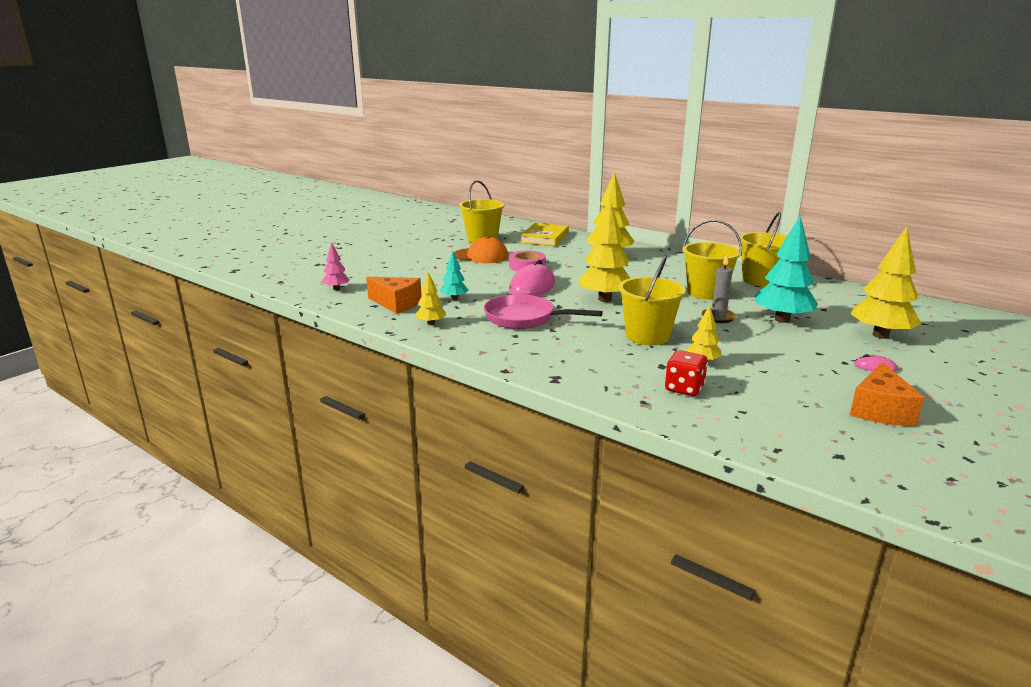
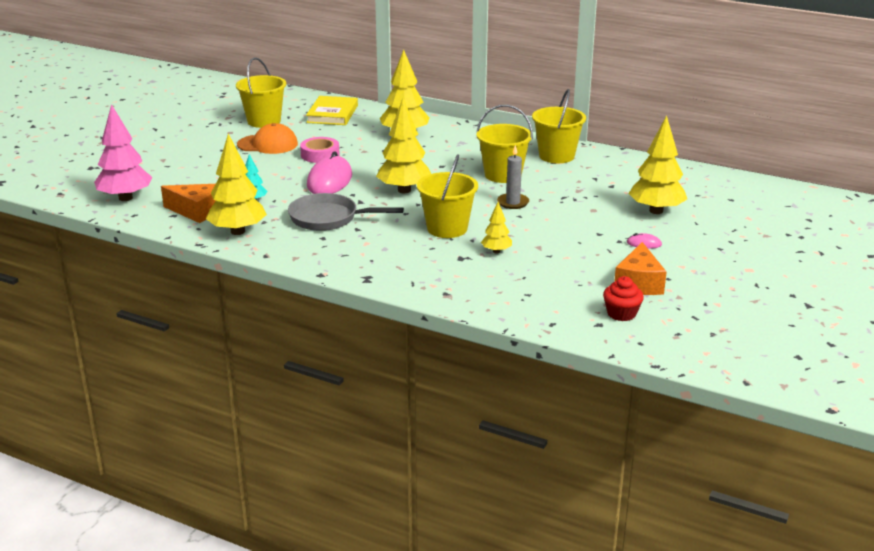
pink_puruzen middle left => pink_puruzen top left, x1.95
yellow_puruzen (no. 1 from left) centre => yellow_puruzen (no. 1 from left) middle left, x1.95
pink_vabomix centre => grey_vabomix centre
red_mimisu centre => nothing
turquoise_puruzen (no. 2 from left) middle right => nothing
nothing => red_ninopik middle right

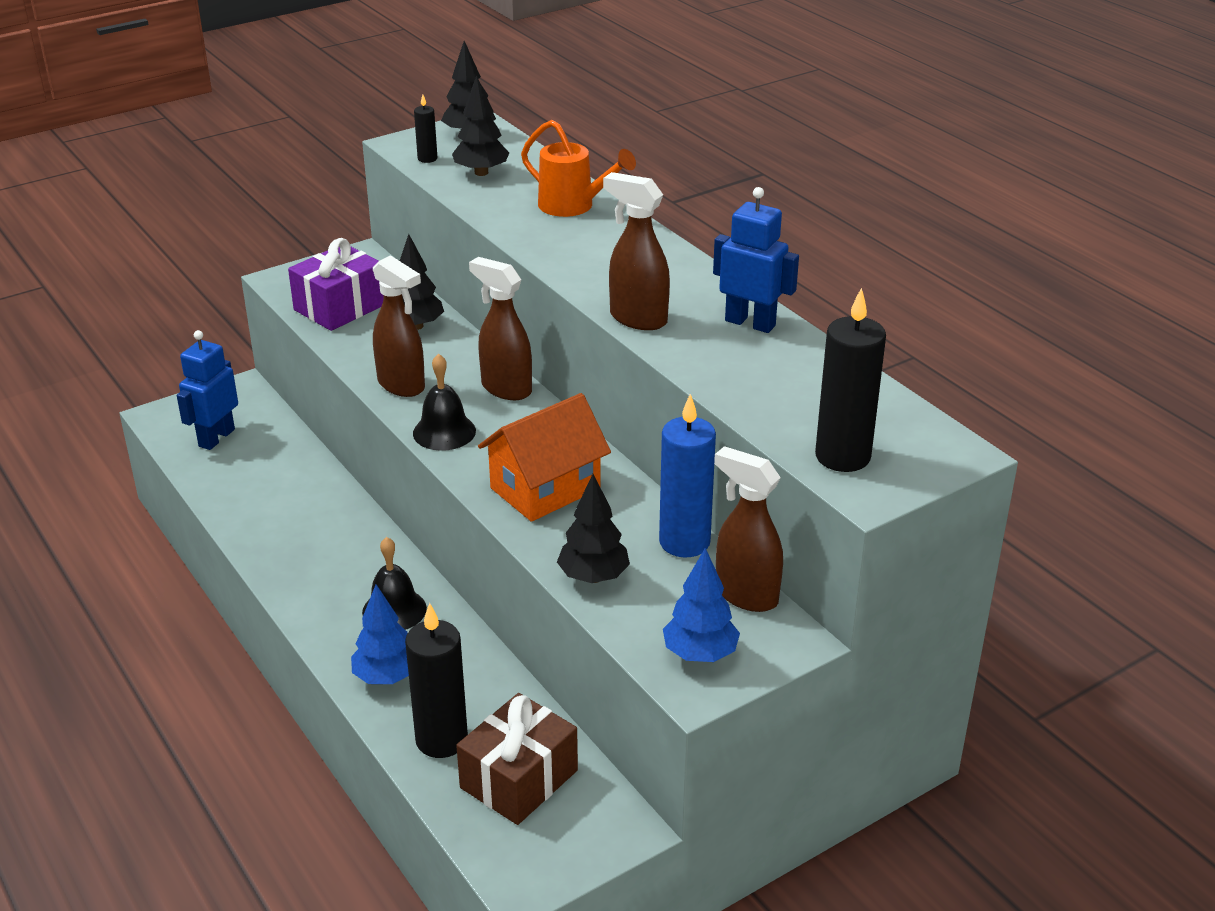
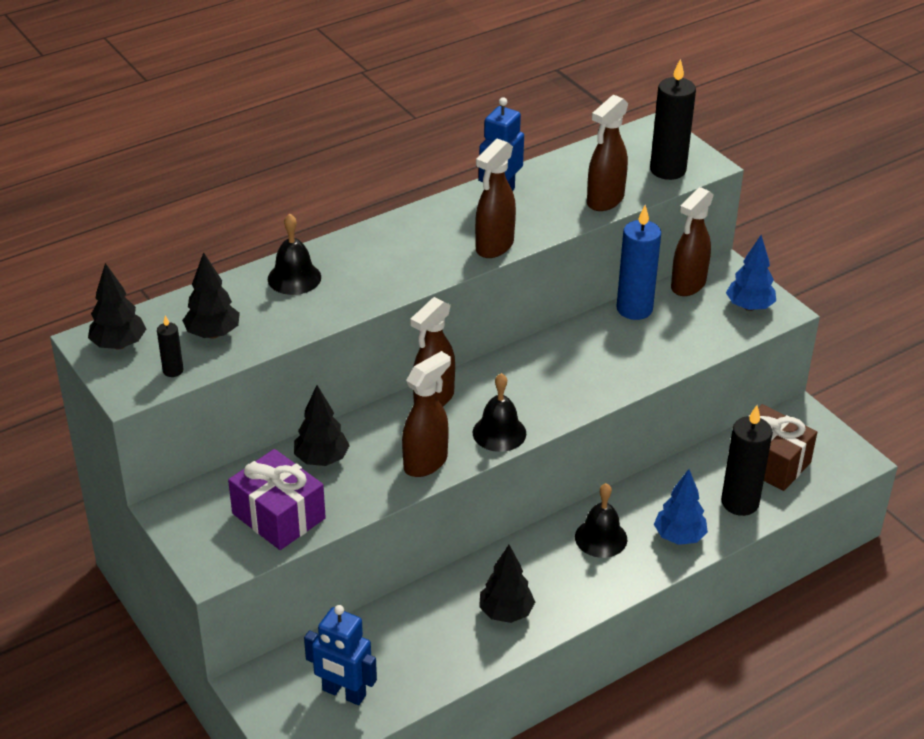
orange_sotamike centre => nothing
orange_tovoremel top centre => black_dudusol (no. 1 from left) middle left
black_puruzen (no. 4 from left) centre => black_puruzen (no. 4 from left) bottom centre, shifted
nothing => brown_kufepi (no. 4 from left) top centre

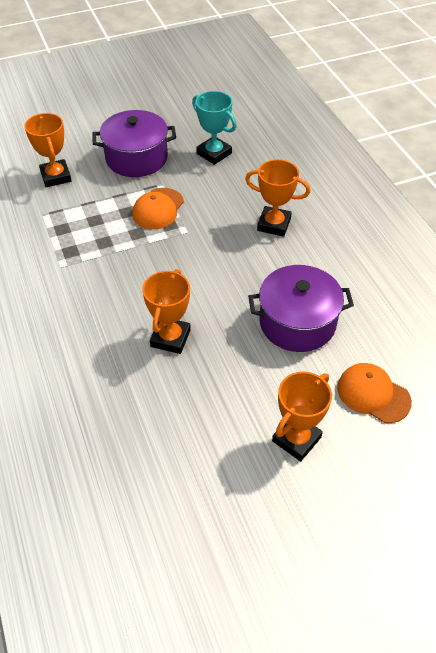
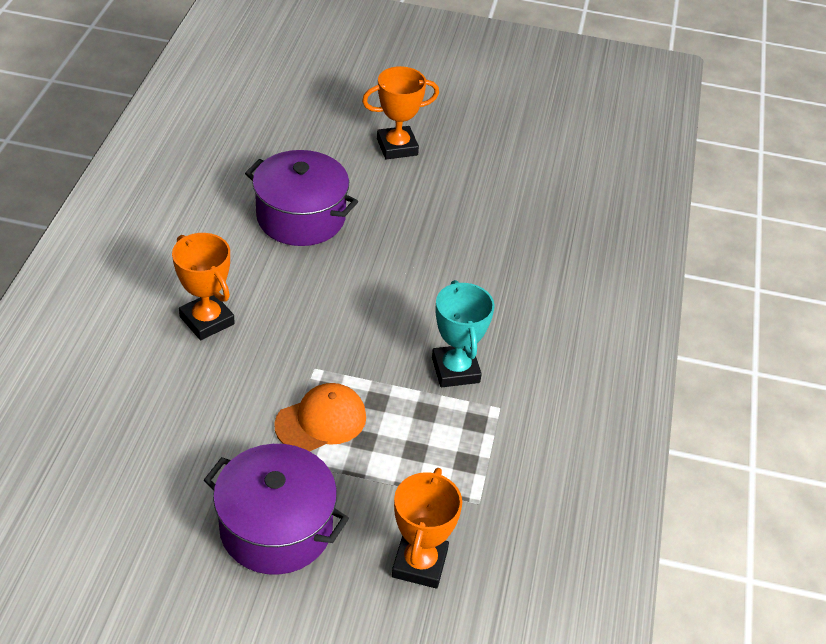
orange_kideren (no. 2 from left) centre => nothing
turquoise_kideren top centre => turquoise_kideren centre, shifted
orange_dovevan (no. 2 from left) middle right => nothing

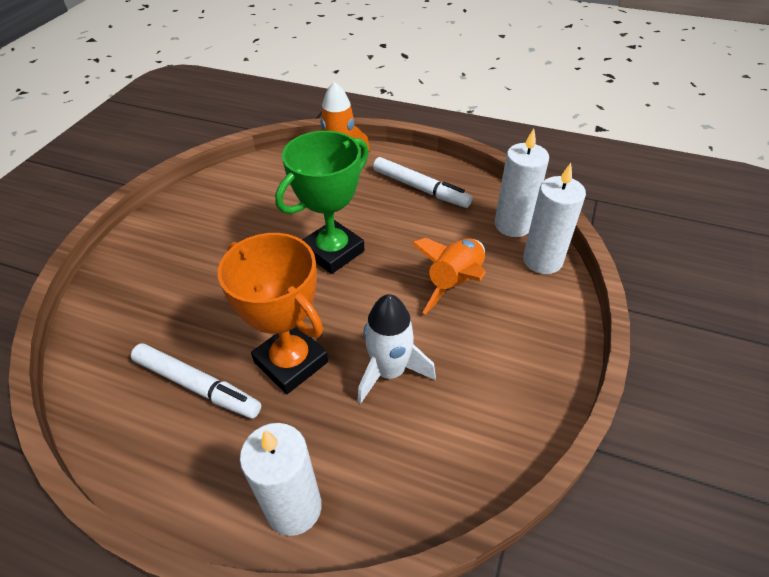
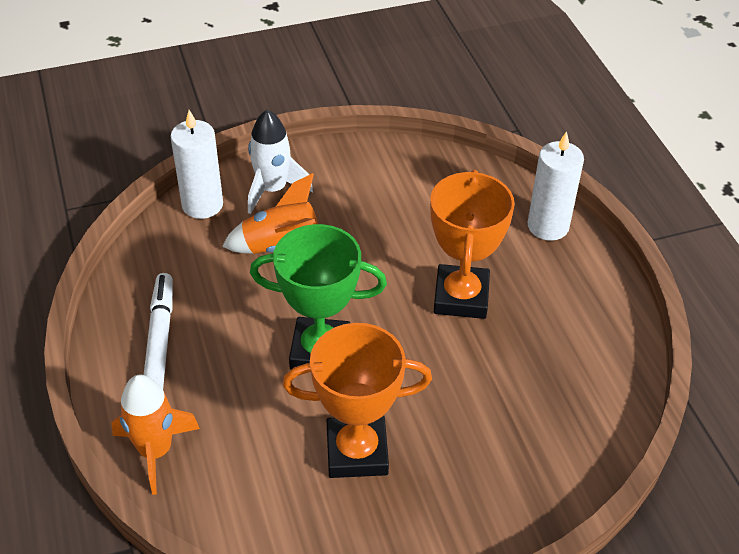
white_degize (no. 1 from left) middle left => nothing
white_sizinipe centre => white_sizinipe top centre, shifted
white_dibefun (no. 2 from left) top right => nothing
nothing => orange_kideren (no. 1 from left) bottom centre

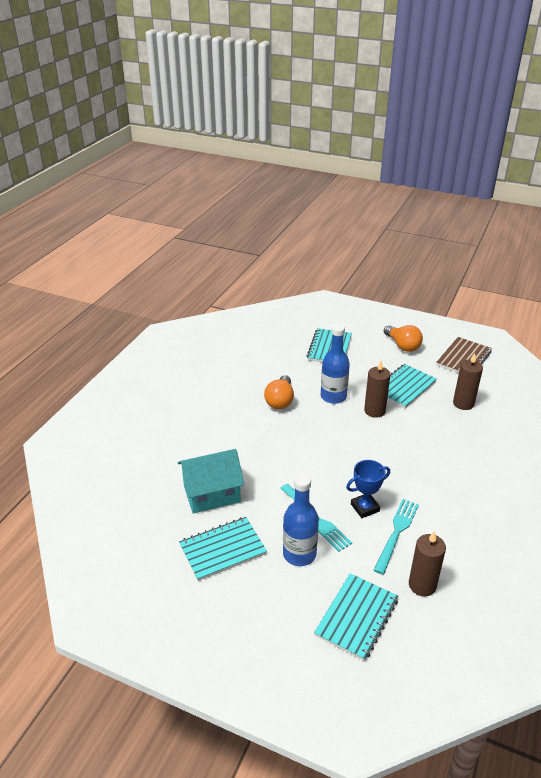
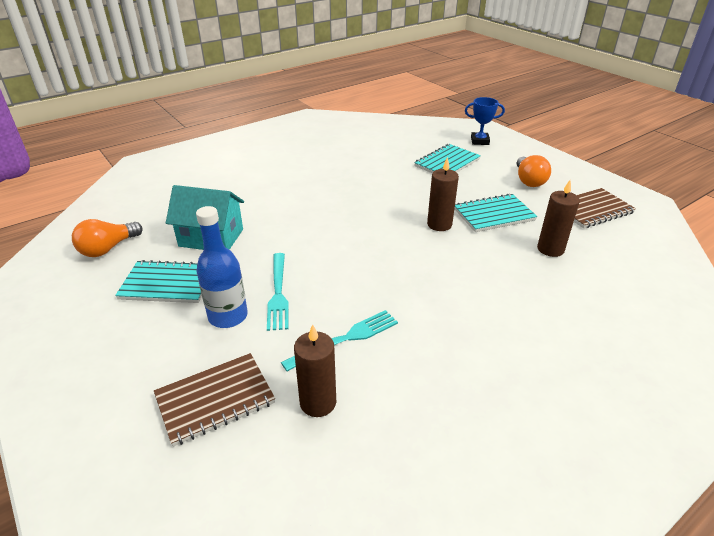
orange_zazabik (no. 1 from left) centre => orange_zazabik (no. 1 from left) middle left, shifted
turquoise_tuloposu (no. 3 from left) bottom centre => brown_tuloposu (no. 1 from left) bottom left
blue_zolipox (no. 2 from left) centre => nothing
blue_kideren middle right => blue_kideren top right, shifted

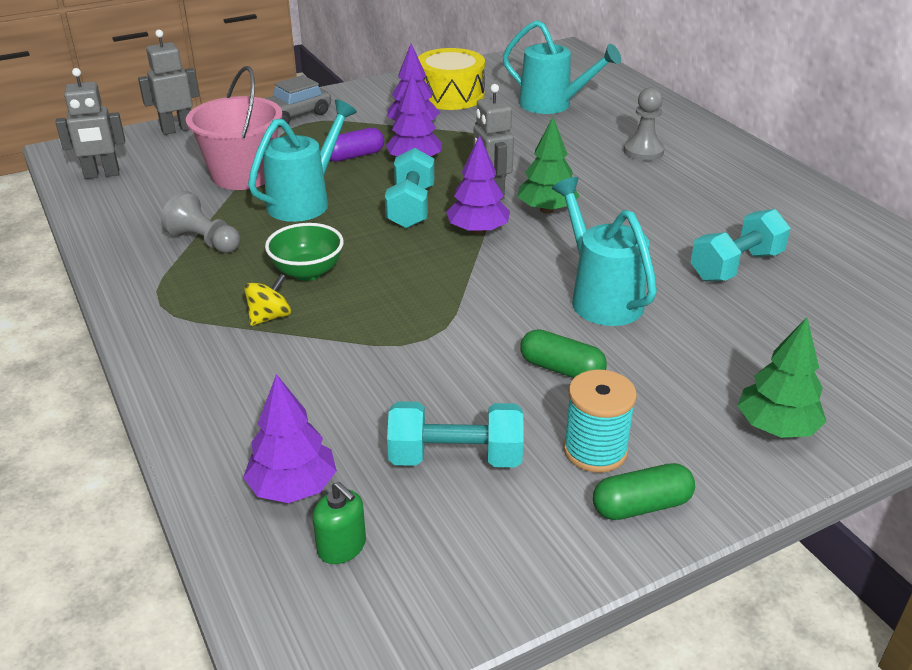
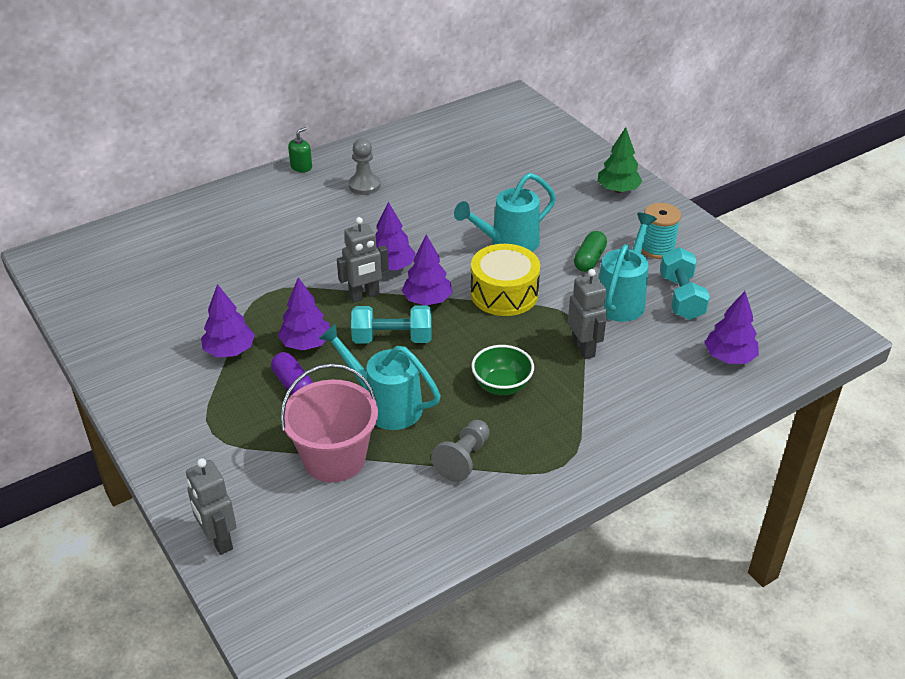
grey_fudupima (no. 1 from left in the first image) top left => grey_fudupima (no. 3 from left) centre, shifted
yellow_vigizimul middle left => nothing
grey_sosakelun top left => nothing
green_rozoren bottom centre => green_rozoren top left, shifted
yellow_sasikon top centre => yellow_sasikon centre, shifted
turquoise_tovoremel (no. 2 from left in the first image) top centre => turquoise_tovoremel (no. 3 from left) middle right, shifted
green_puruzen (no. 1 from left) top centre => purple_puruzen (no. 3 from left) centre
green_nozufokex (no. 2 from left) bottom right => nothing
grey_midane (no. 2 from left in the first image) top right => grey_midane (no. 1 from left) top centre, shifted
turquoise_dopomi (no. 3 from left) middle right => nothing

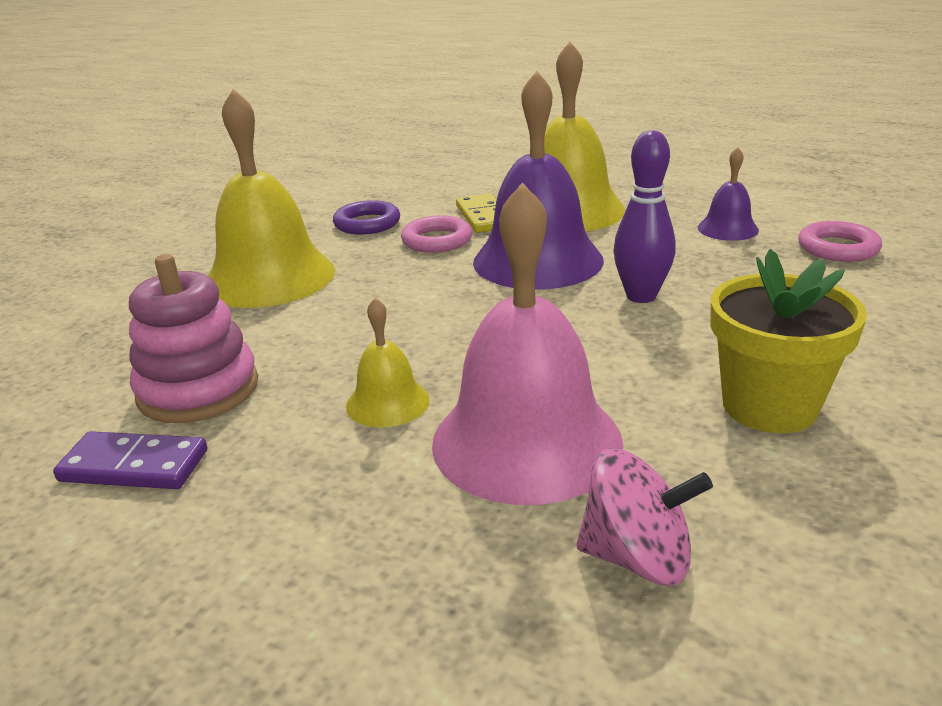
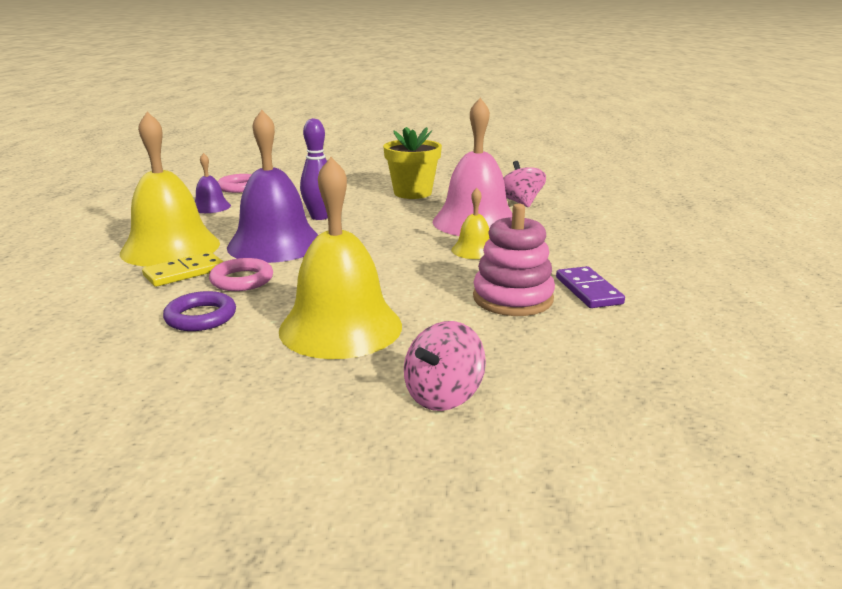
nothing => pink_vigizimul (no. 1 from left) centre

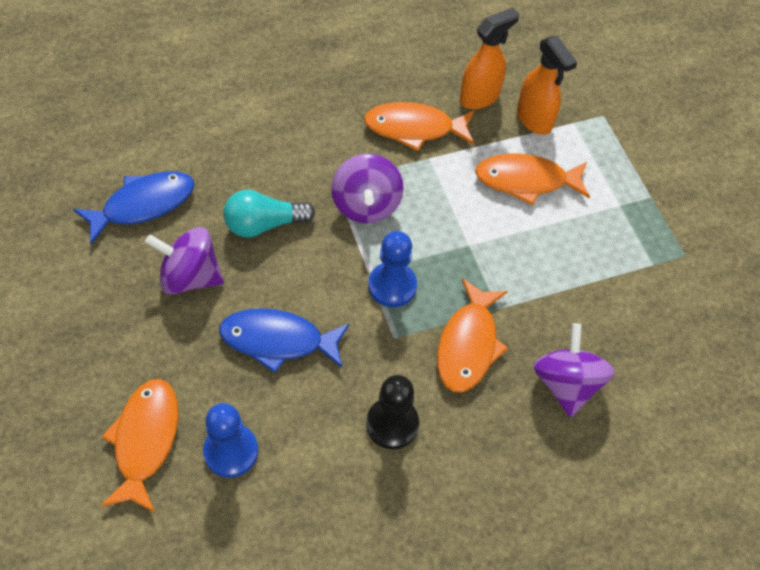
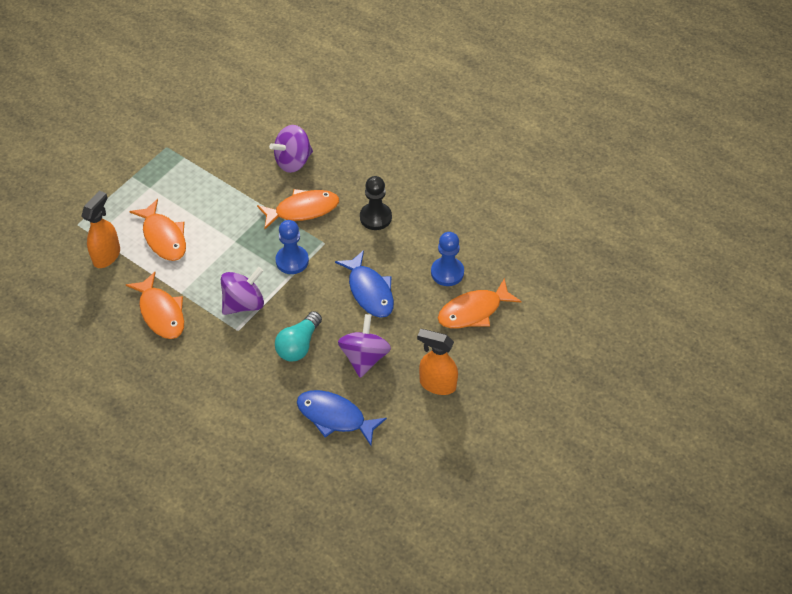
purple_vigizimul (no. 1 from left in the first image) middle left => purple_vigizimul (no. 3 from left) centre, 150 degrees counterclockwise
turquoise_zazabik centre, 75 degrees clockwise
orange_kufepi (no. 1 from left in the first image) top centre => orange_kufepi (no. 2 from left) centre, shifted

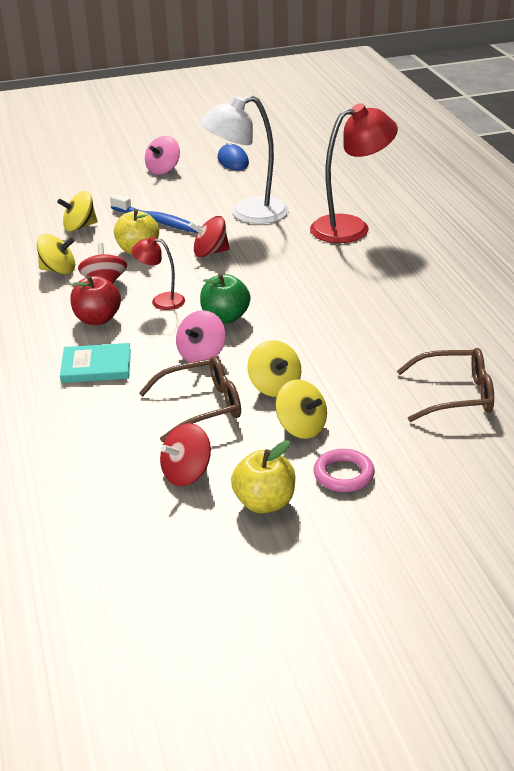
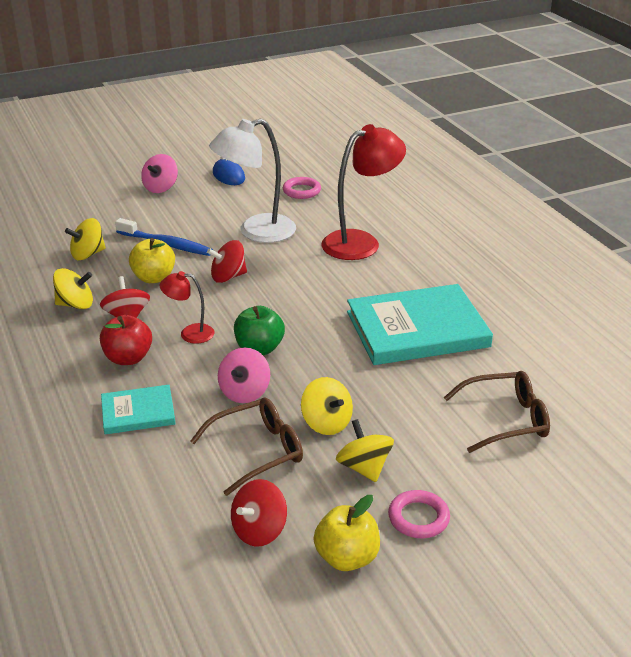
yellow_vigizimul (no. 4 from left) centre => yellow_vigizimul (no. 4 from left) bottom centre, 150 degrees counterclockwise
nothing => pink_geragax (no. 1 from left) top centre
nothing => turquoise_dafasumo (no. 2 from left) centre

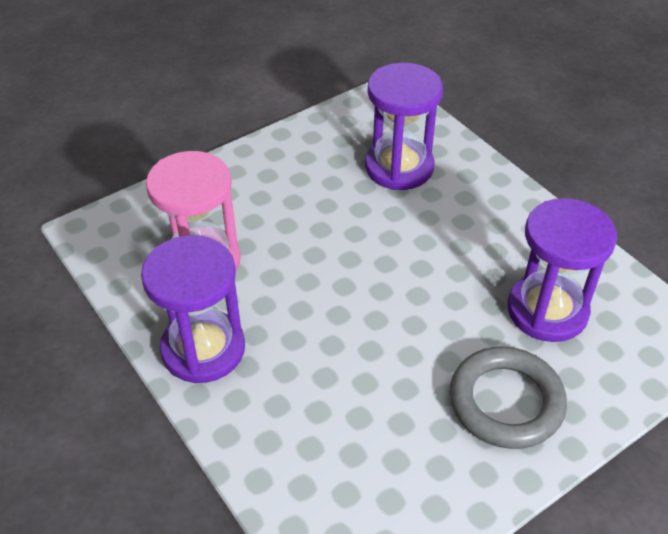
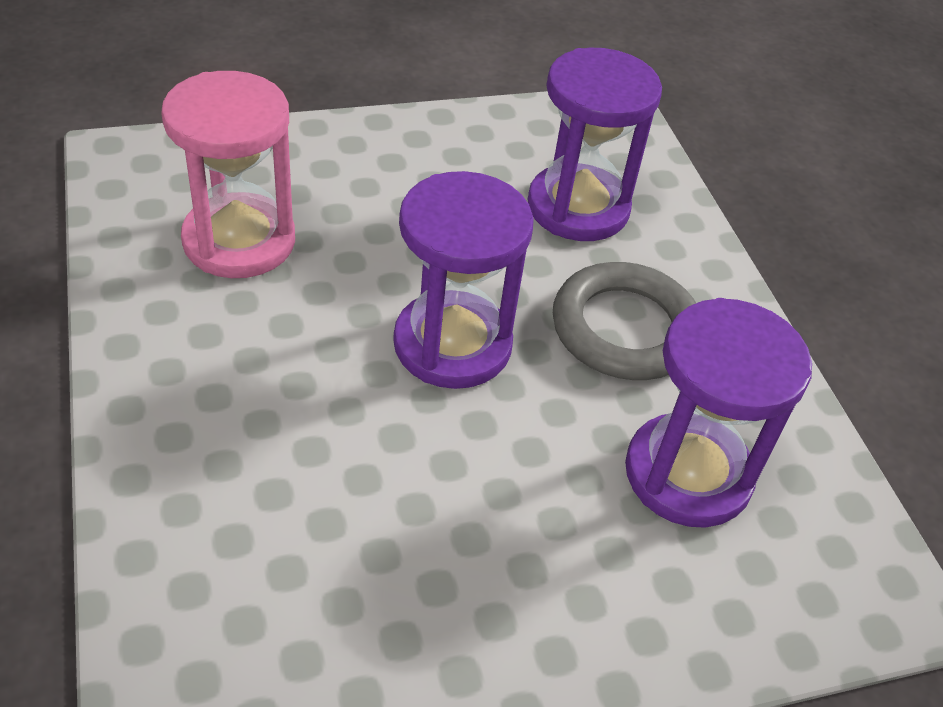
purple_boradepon (no. 1 from left) middle left => purple_boradepon (no. 1 from left) centre, shifted
grey_geragax bottom right => grey_geragax centre, shifted

